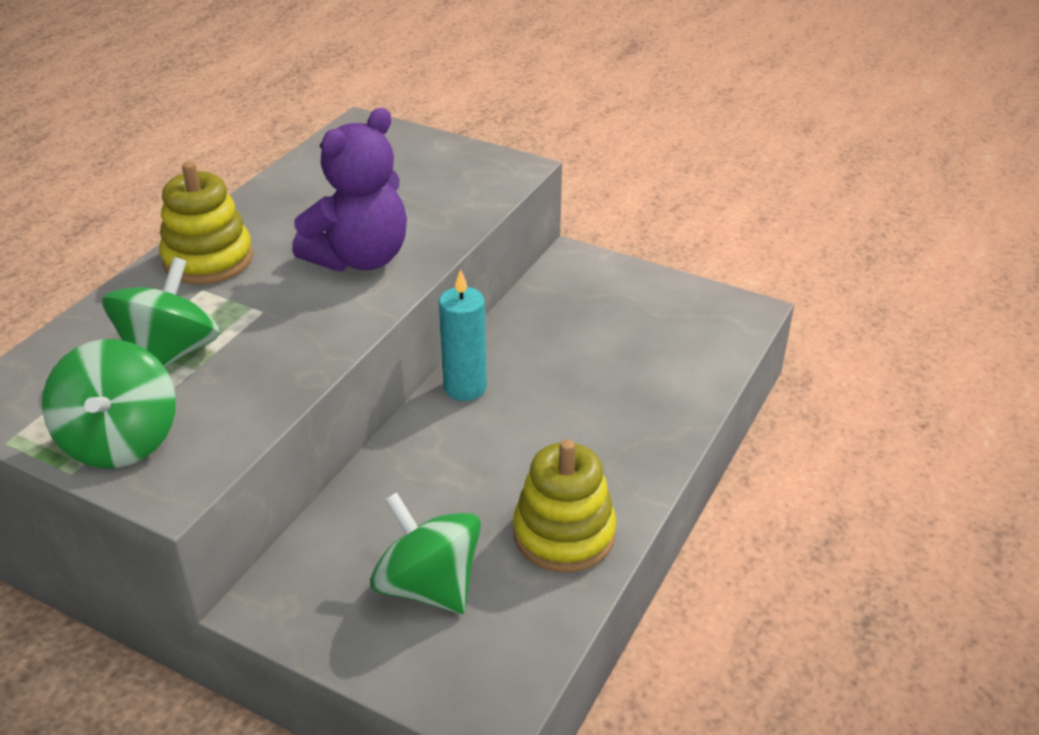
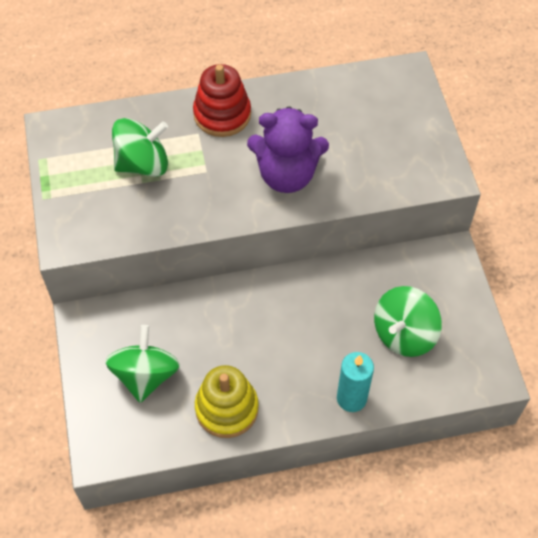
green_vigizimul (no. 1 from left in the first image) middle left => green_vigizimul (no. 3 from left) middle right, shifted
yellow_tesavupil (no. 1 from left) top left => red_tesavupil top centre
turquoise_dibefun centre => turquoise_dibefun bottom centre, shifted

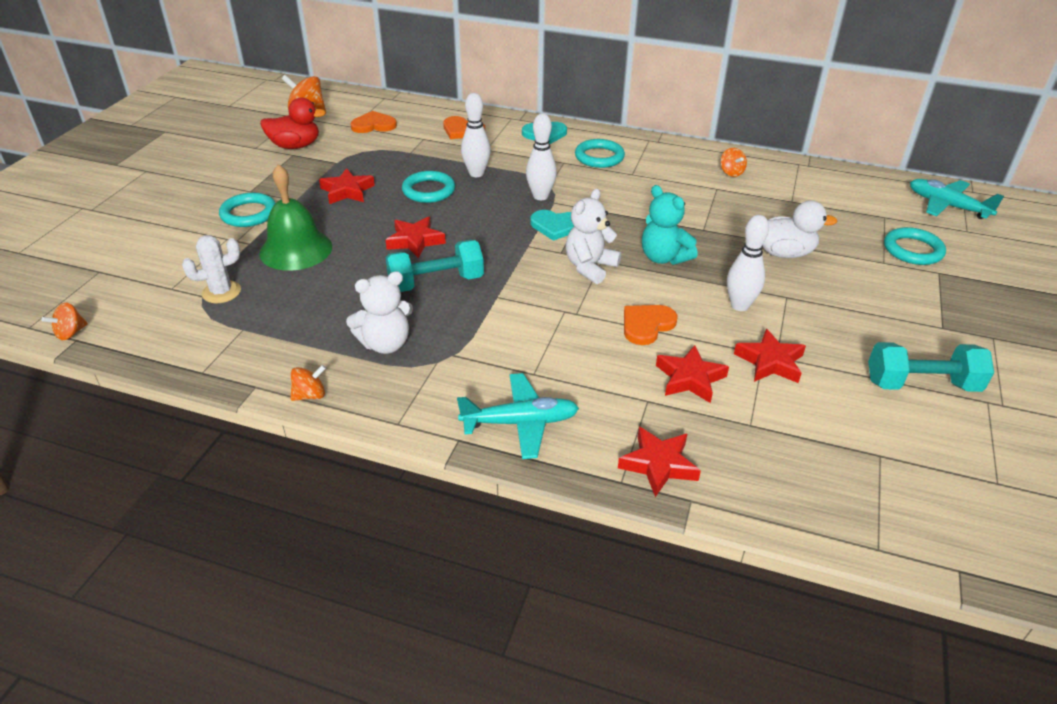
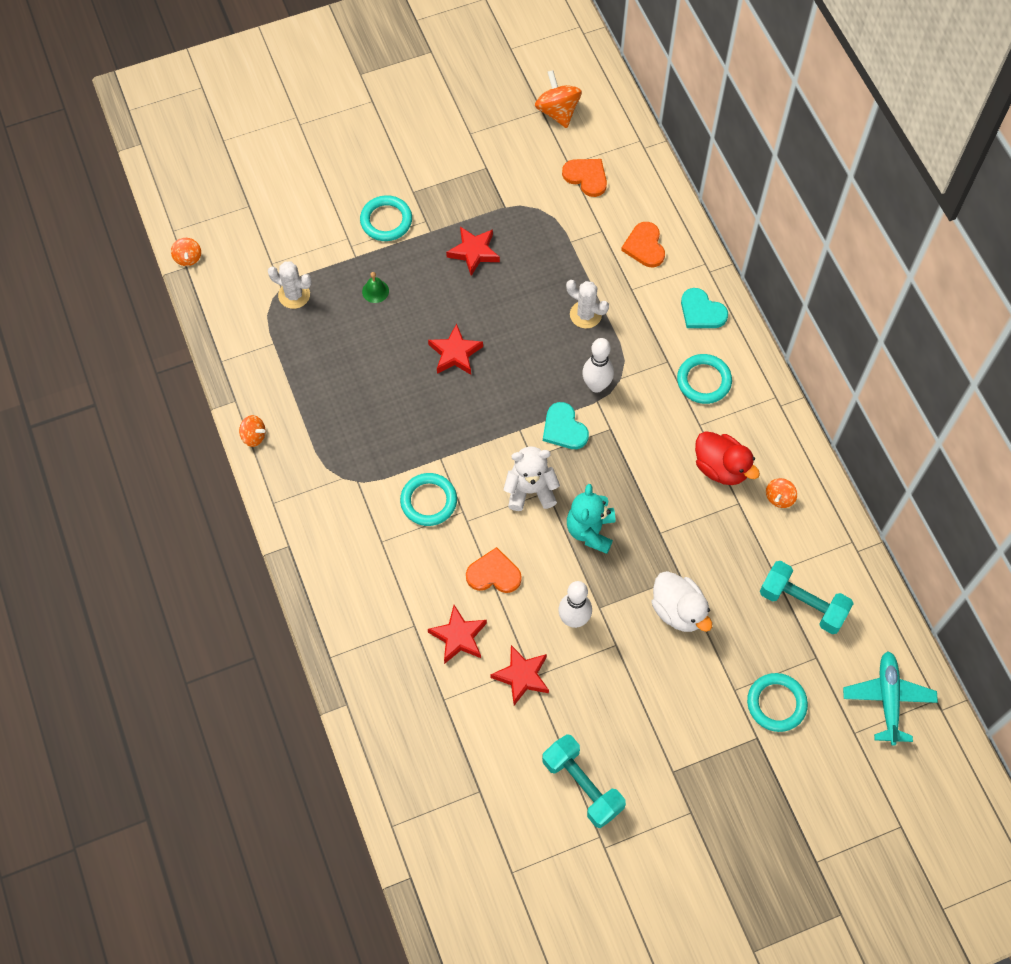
orange_vigizimul (no. 1 from left) middle left => orange_vigizimul (no. 1 from left) top left, 105 degrees counterclockwise
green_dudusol top left => green_dudusol top centre, x0.42
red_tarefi top left => red_tarefi middle right, shifted
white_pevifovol (no. 1 from left) centre => nothing
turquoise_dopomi (no. 1 from left in the first image) centre => turquoise_dopomi (no. 2 from left) middle right, shifted
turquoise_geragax (no. 2 from left) top centre => turquoise_geragax (no. 2 from left) centre, shifted
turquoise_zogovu (no. 1 from left) centre => nothing
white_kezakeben (no. 1 from left) top centre => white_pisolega (no. 2 from left) top centre
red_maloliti (no. 3 from left) centre => nothing

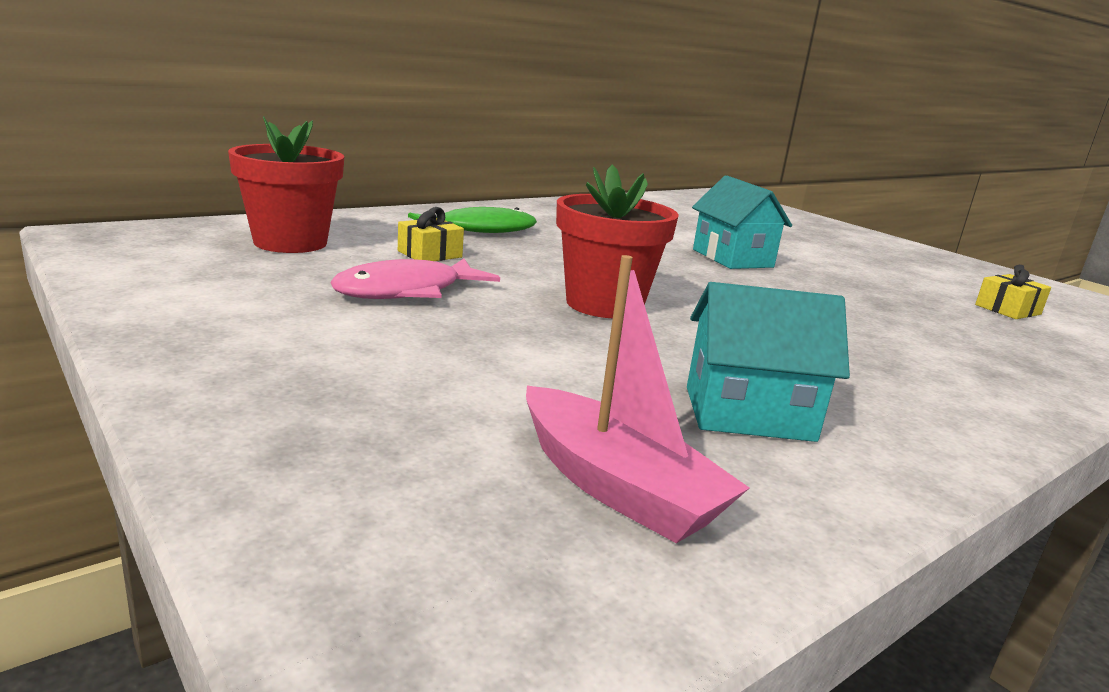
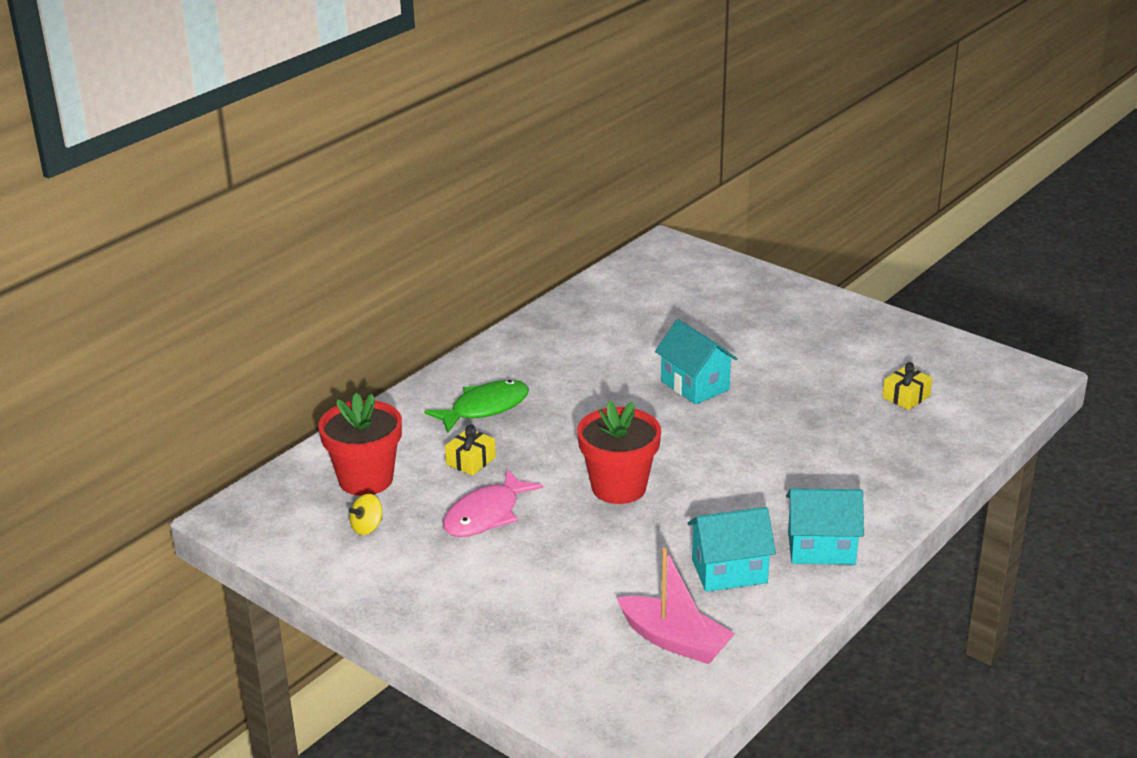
nothing => yellow_vigizimul bottom left
nothing => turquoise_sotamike (no. 3 from left) bottom right

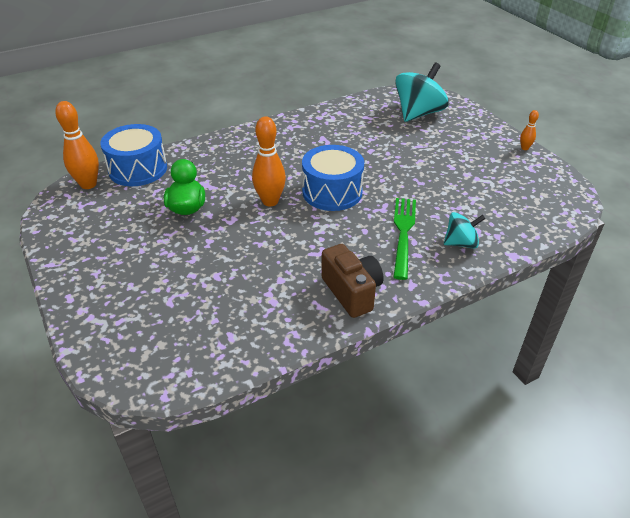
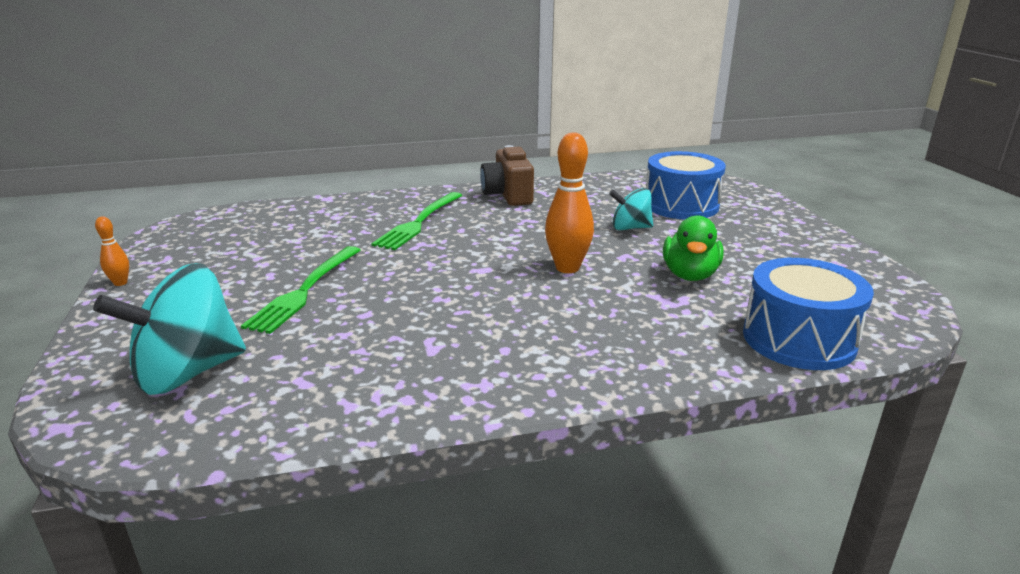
orange_kezakeben (no. 1 from left) top left => nothing
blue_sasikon (no. 2 from left in the first image) centre => blue_sasikon (no. 1 from left) top right, shifted
turquoise_vigizimul (no. 2 from left) middle right => turquoise_vigizimul (no. 2 from left) centre, shifted
nothing => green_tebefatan (no. 1 from left) middle left

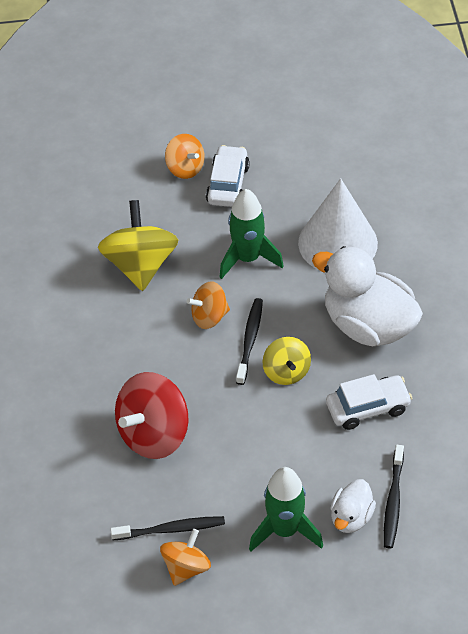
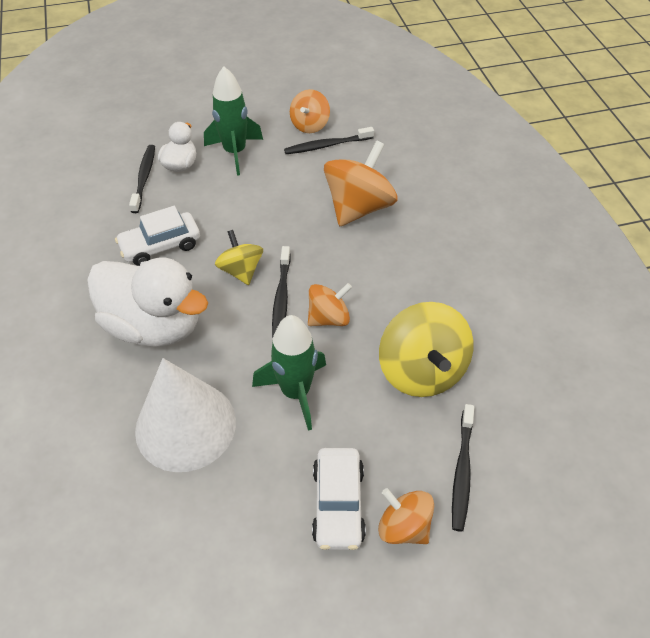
red_vigizimul middle left => orange_vigizimul (no. 3 from left) top centre
nothing => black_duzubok (no. 4 from left) bottom right

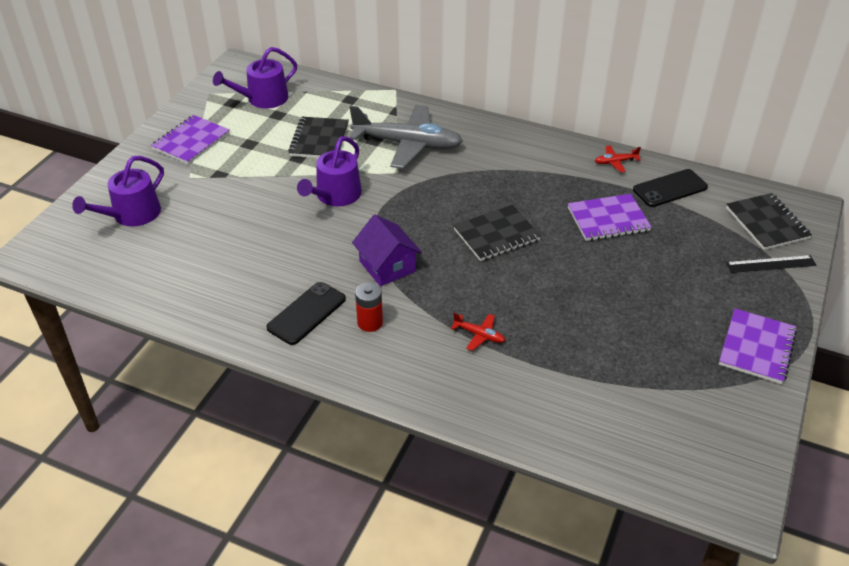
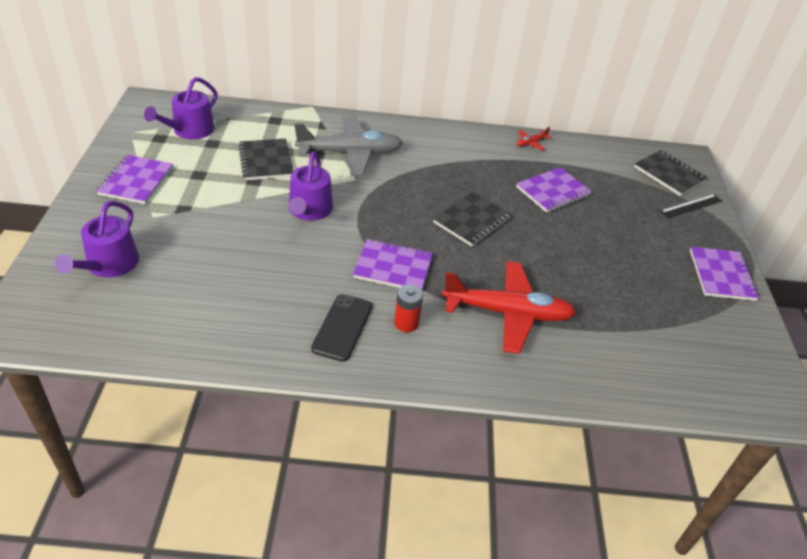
purple_sotamike centre => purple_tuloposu (no. 2 from left) centre
red_zogovu (no. 1 from left) centre, x2.49
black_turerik (no. 2 from left) top right => nothing

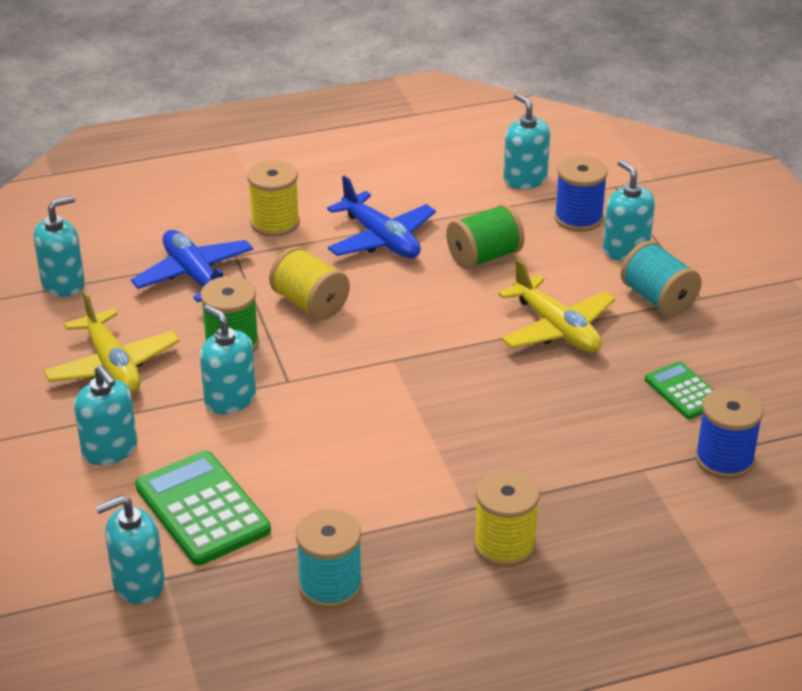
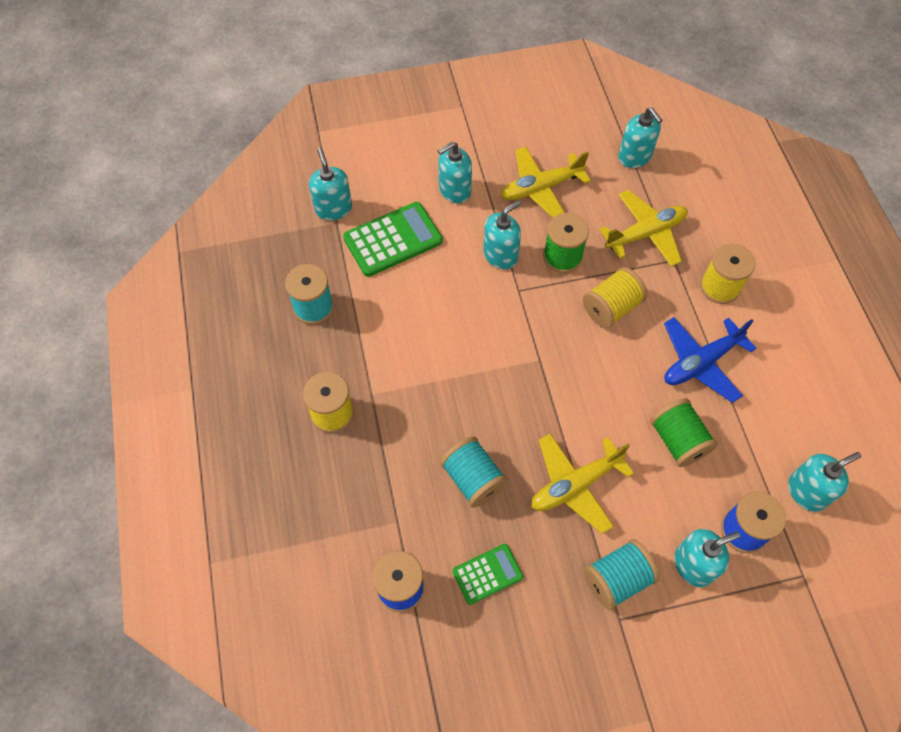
blue_zogovu (no. 1 from left) middle left => yellow_zogovu (no. 3 from left) top right
nothing => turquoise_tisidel (no. 2 from left) centre

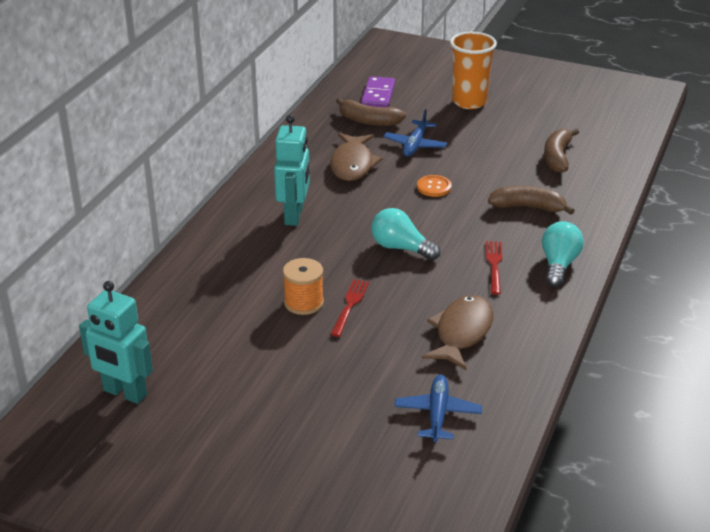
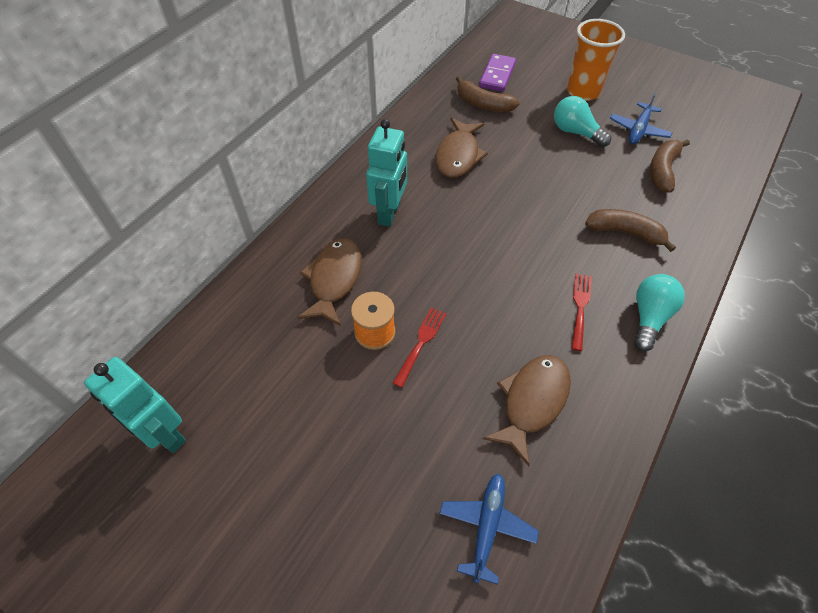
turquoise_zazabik (no. 1 from left) centre => turquoise_zazabik (no. 1 from left) top right, shifted
blue_zogovu (no. 1 from left in the first image) top centre => blue_zogovu (no. 2 from left) top right, shifted
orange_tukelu centre => nothing
nothing => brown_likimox (no. 1 from left) centre

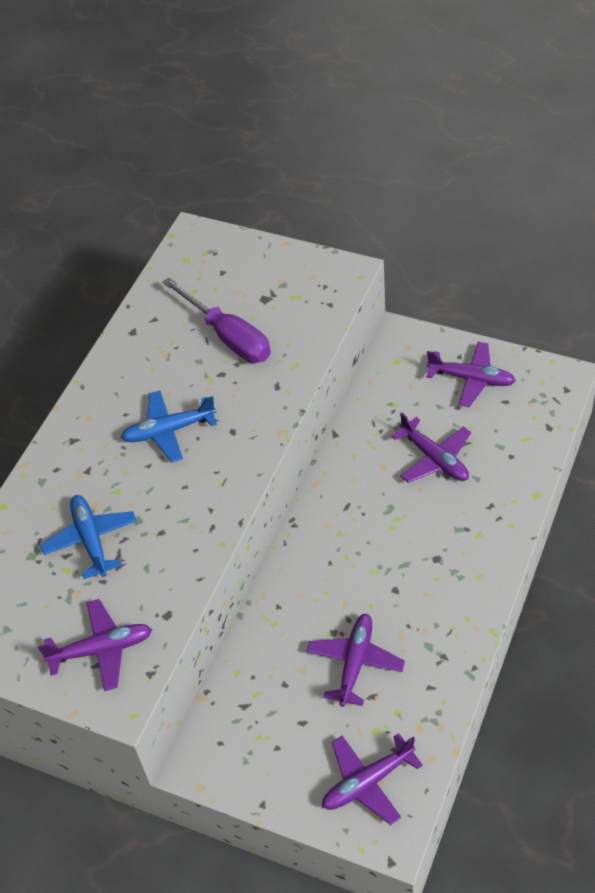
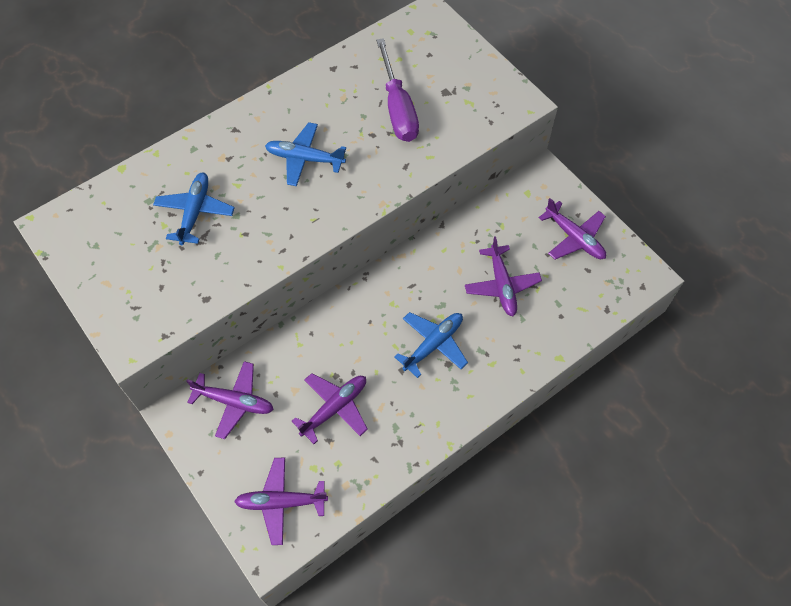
purple_zogovu (no. 1 from left) bottom left => purple_zogovu (no. 1 from left) middle left, shifted
nothing => blue_zogovu (no. 3 from left) centre

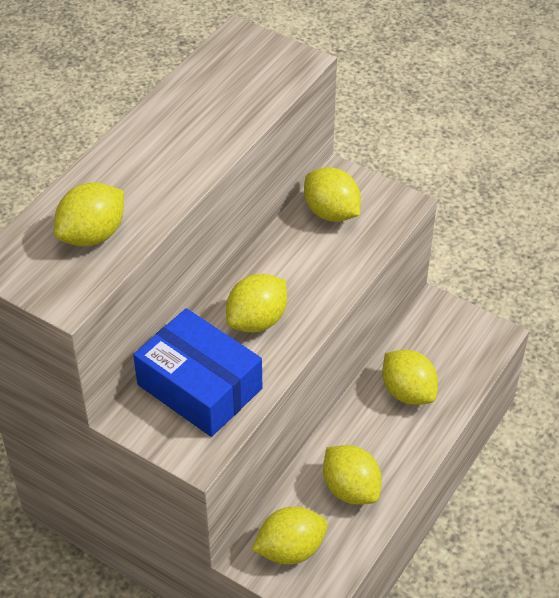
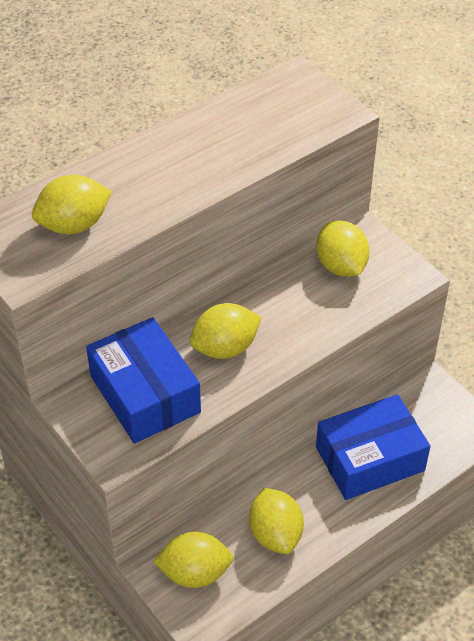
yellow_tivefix (no. 6 from left) middle right => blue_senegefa (no. 2 from left) bottom right

